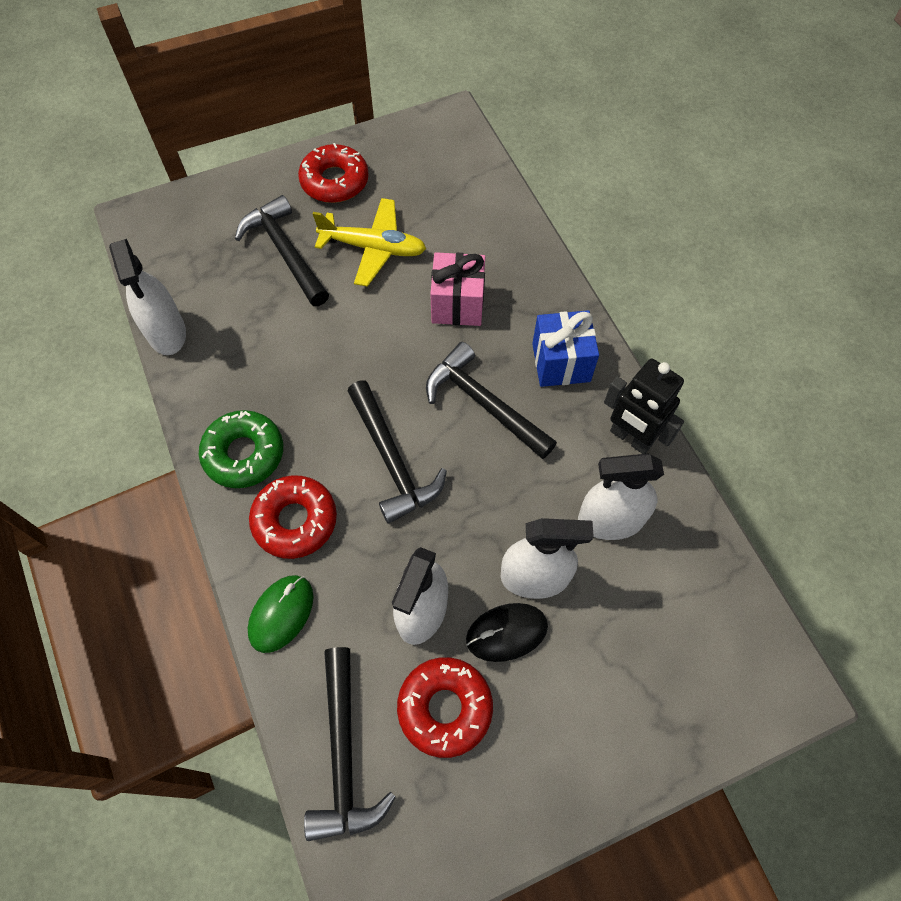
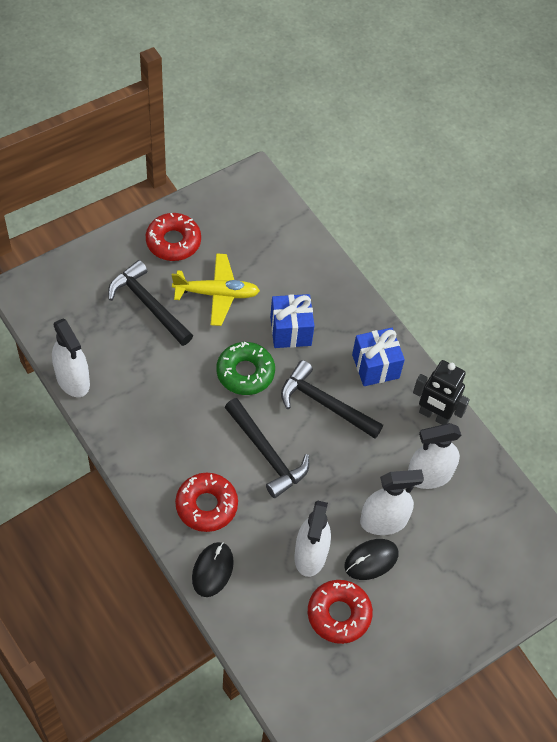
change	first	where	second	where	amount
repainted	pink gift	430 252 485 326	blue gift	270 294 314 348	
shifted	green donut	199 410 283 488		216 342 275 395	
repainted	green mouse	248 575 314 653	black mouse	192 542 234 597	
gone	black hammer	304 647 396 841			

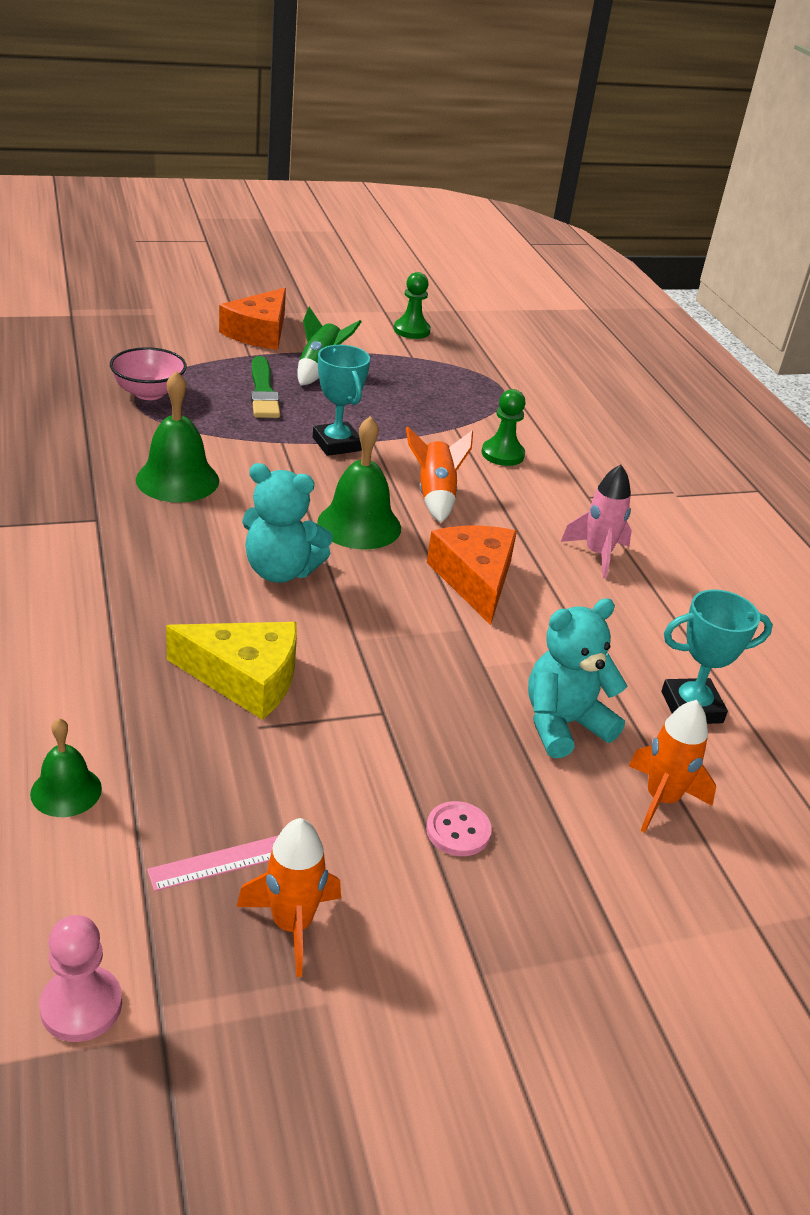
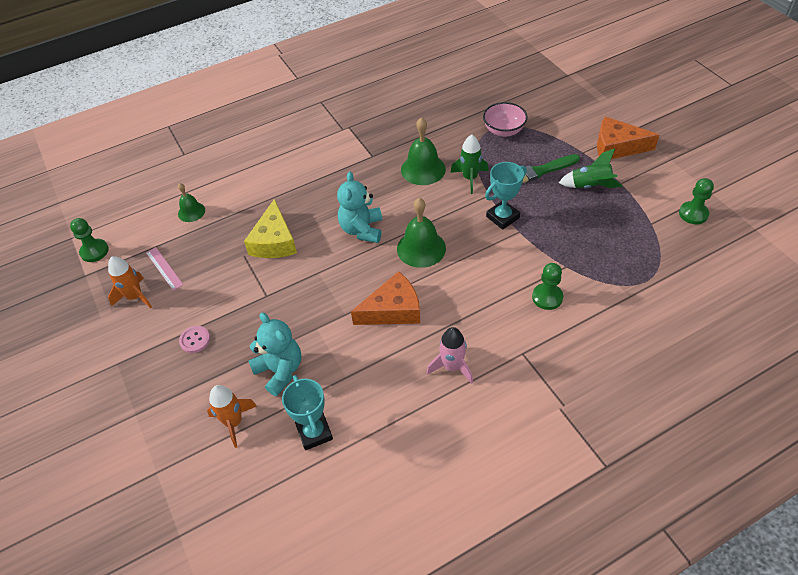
change	first	where	second	where	amount
gone	orange rocket	406 426 473 523			
repainted	pink pawn	39 915 122 1042	green pawn	70 218 109 262	
new			green rocket	450 135 488 194	

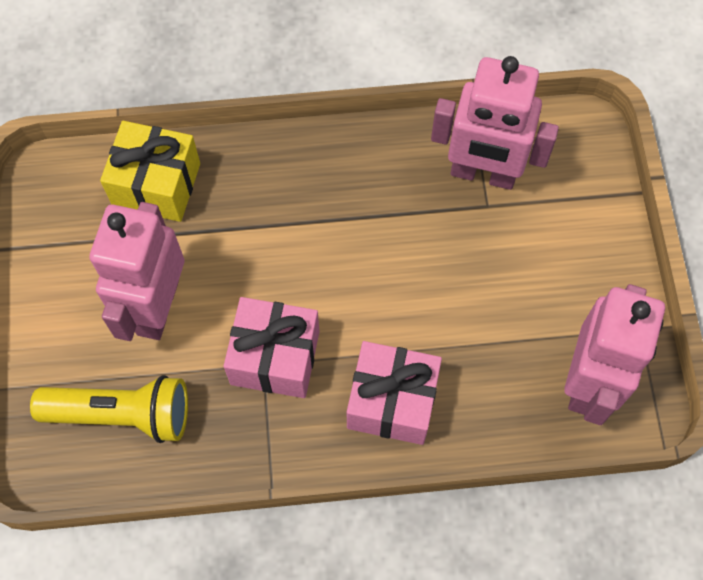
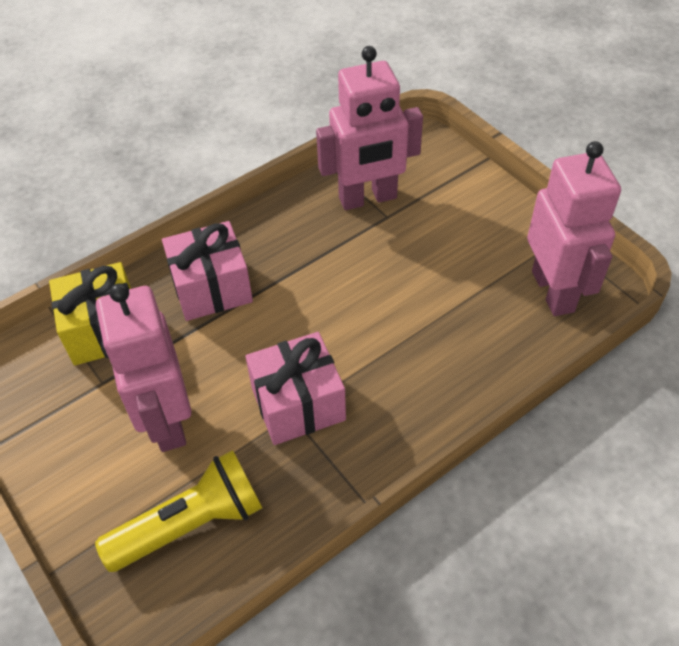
change	first	where	second	where	amount
shifted	pink gift	347 341 442 445		162 221 253 321	

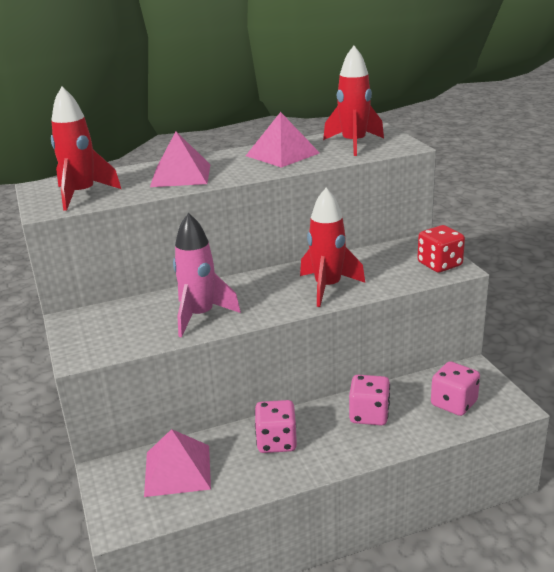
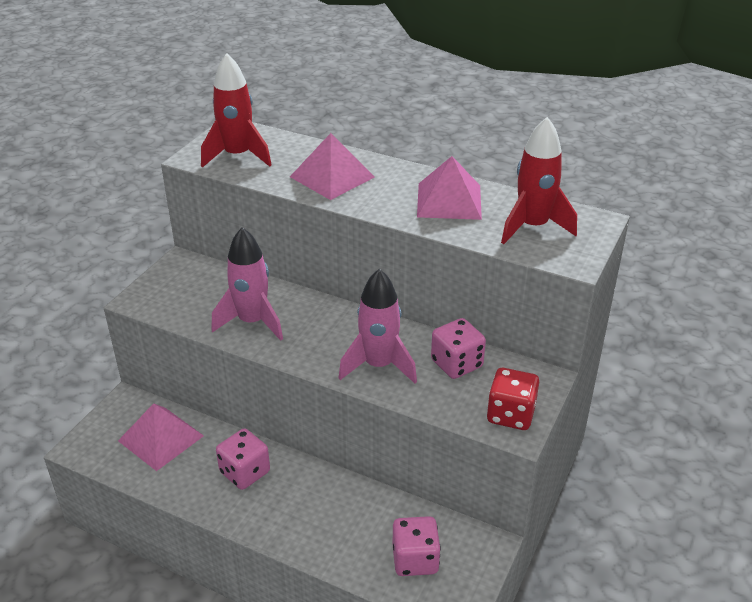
change	first	where	second	where	amount
repainted	red rocket	300 188 365 307	pink rocket	338 269 417 383	
shifted	pink dice	349 375 390 425		431 318 486 379	

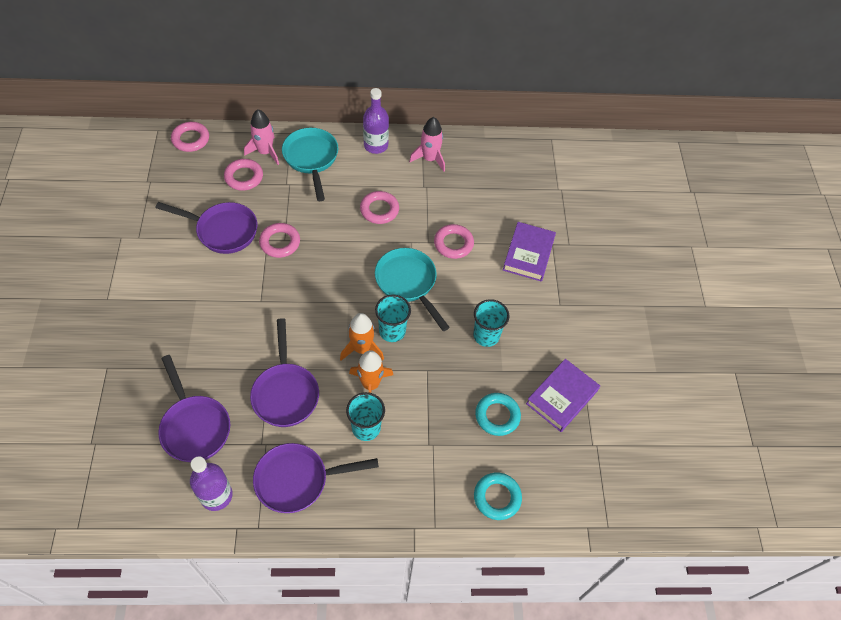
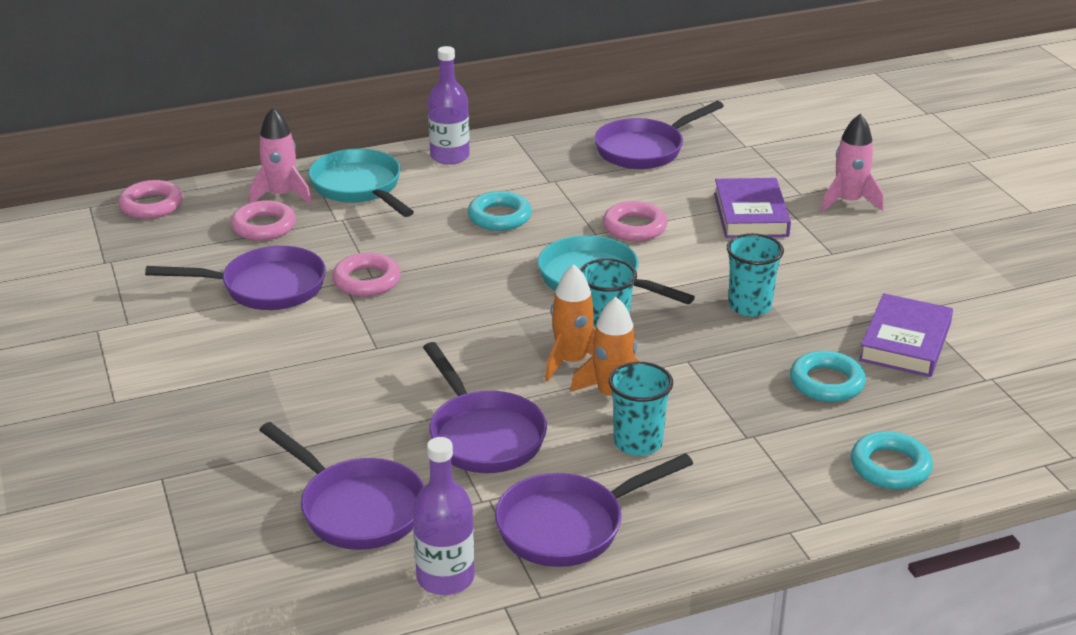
change	first	where	second	where	amount
shifted	pink rocket	409 117 445 172		821 114 884 212	
repainted	pink ring	360 191 399 224	turquoise ring	468 191 532 231	
new			purple pan	594 101 724 169	

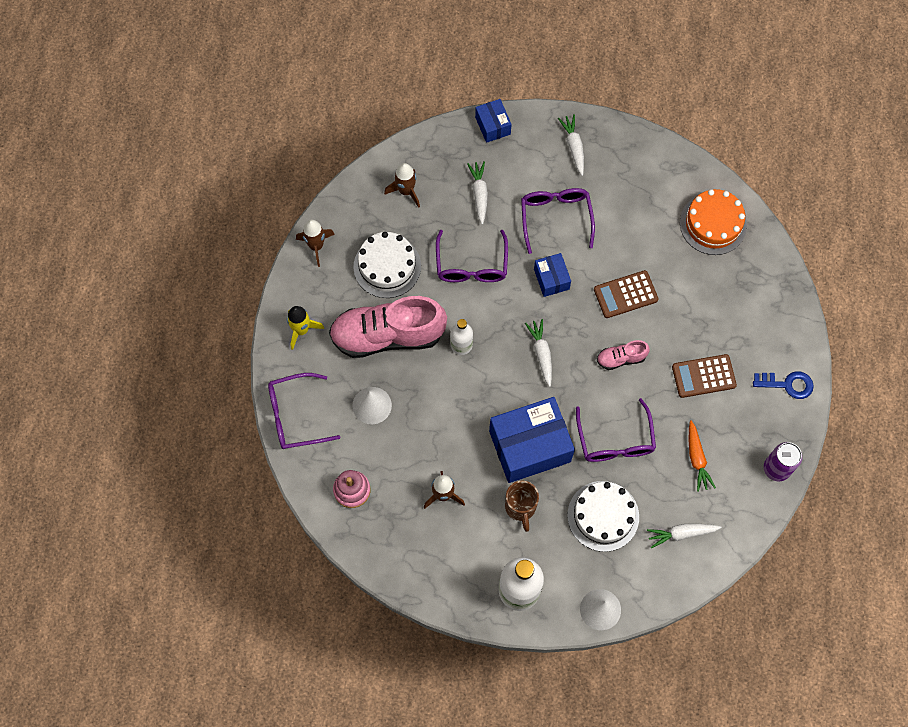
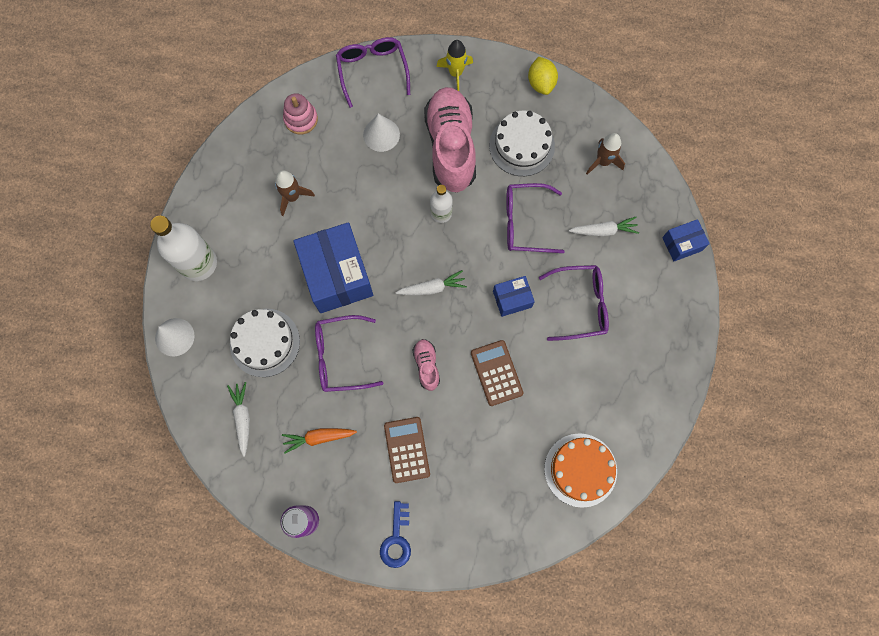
change	first	where	second	where	amount
gone	white carrot	558 114 584 176			
swapped	brown rocket	296 220 335 267	yellow lemon	528 57 558 95	
gone	brown mug	505 481 539 532			

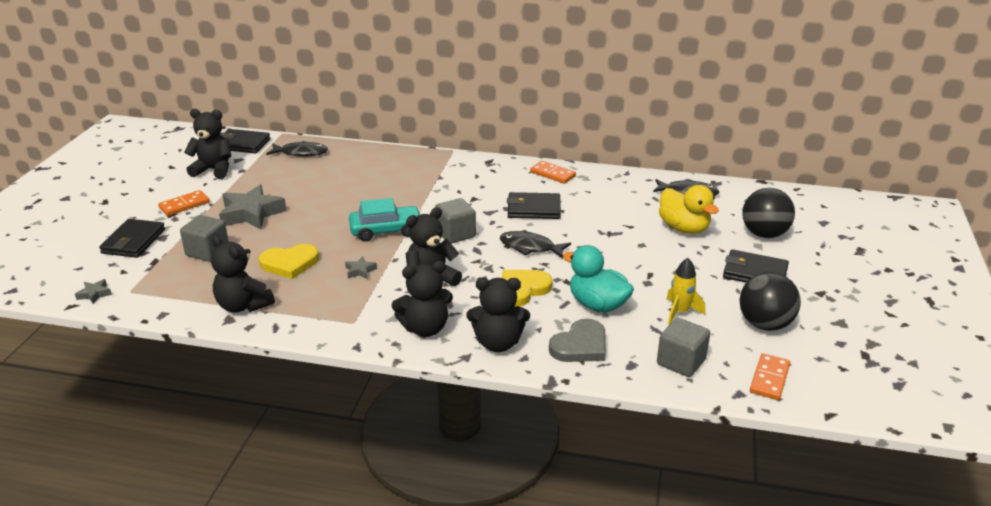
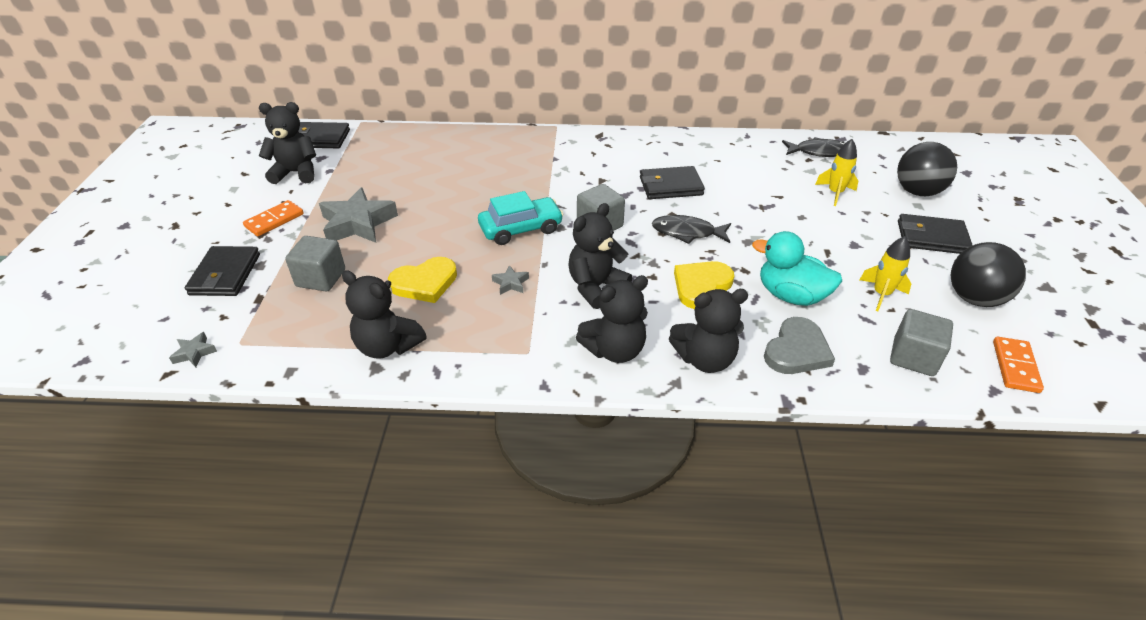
change	first	where	second	where	amount
gone	black fish	266 141 328 157			
gone	orange domino	530 161 576 184			
swapped	yellow duck	659 185 719 234	yellow rocket	815 139 858 206	

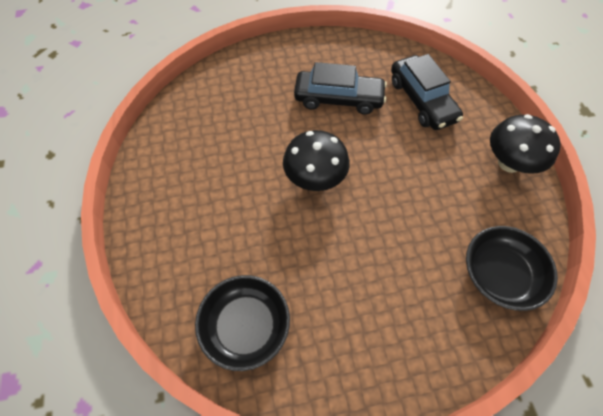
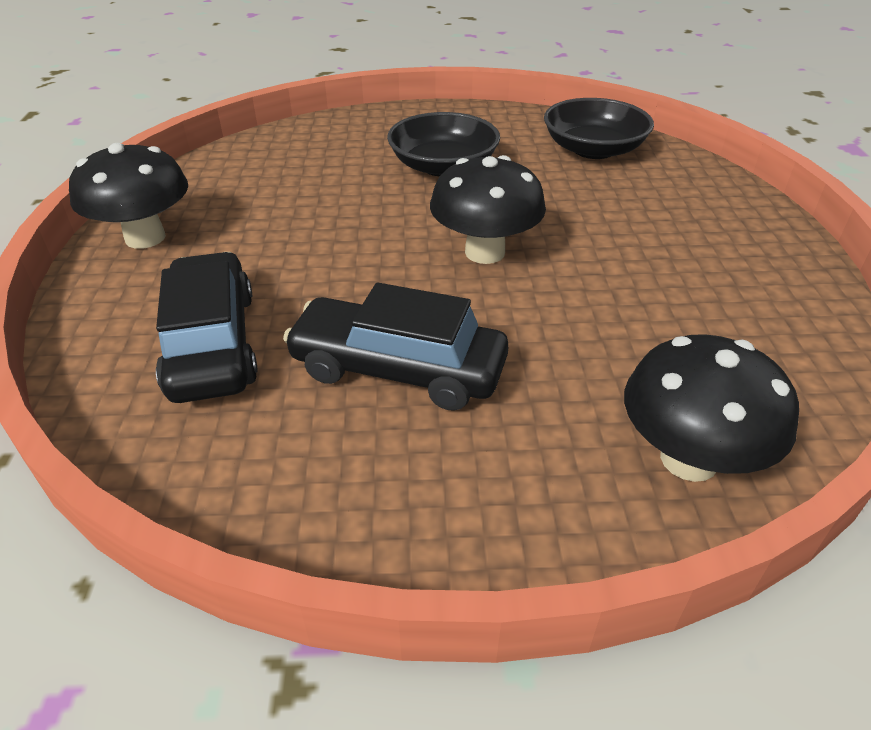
change	first	where	second	where	amount
shifted	black bowl	466 226 558 311		387 112 500 176	
new			black mushroom	624 335 799 482	

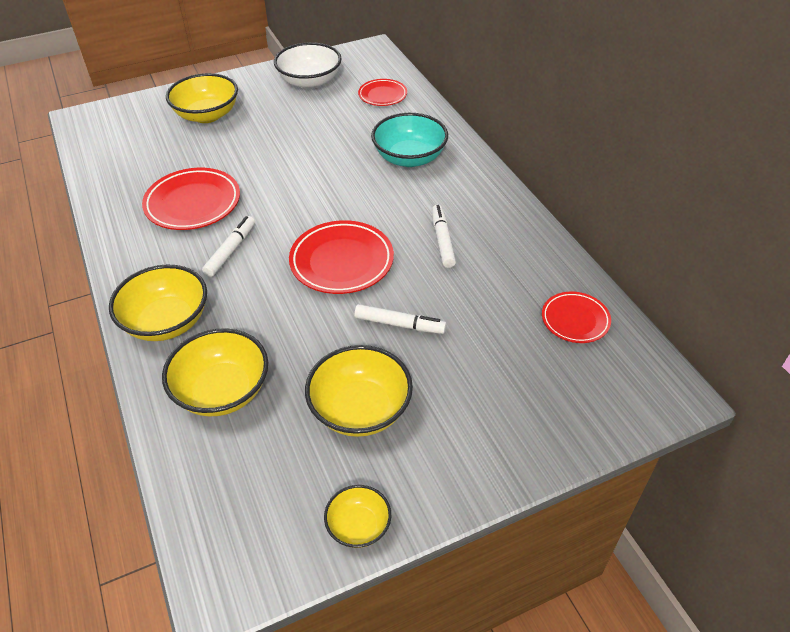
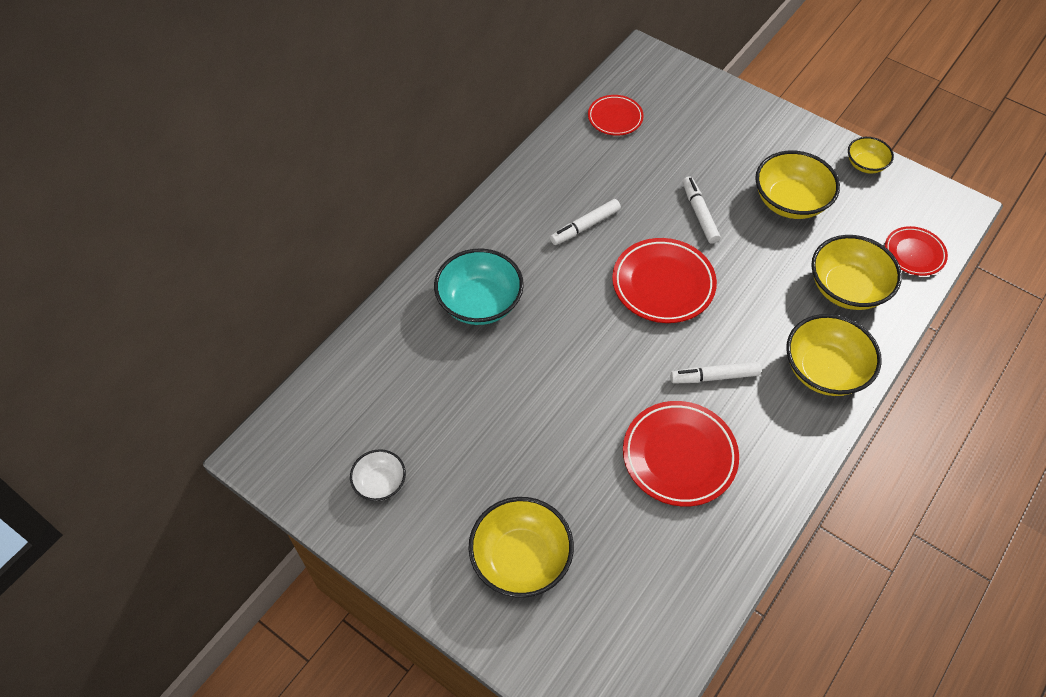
change	first	where	second	where	amount
scaled	white bowl	274 42 342 89		350 449 406 501	x0.56
shifted	red plate	358 79 407 106		885 226 948 276	

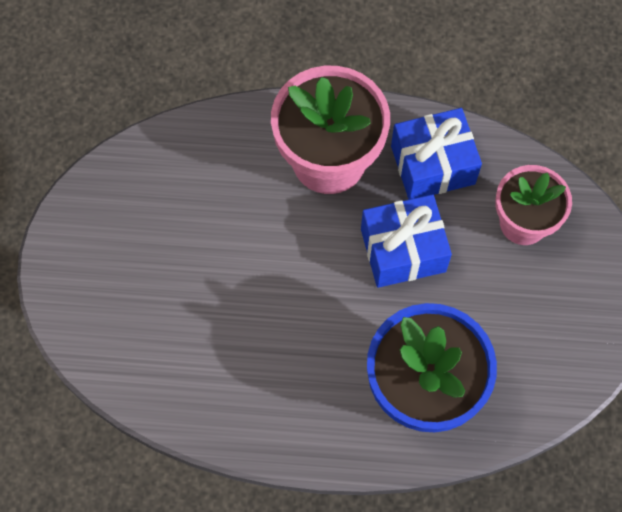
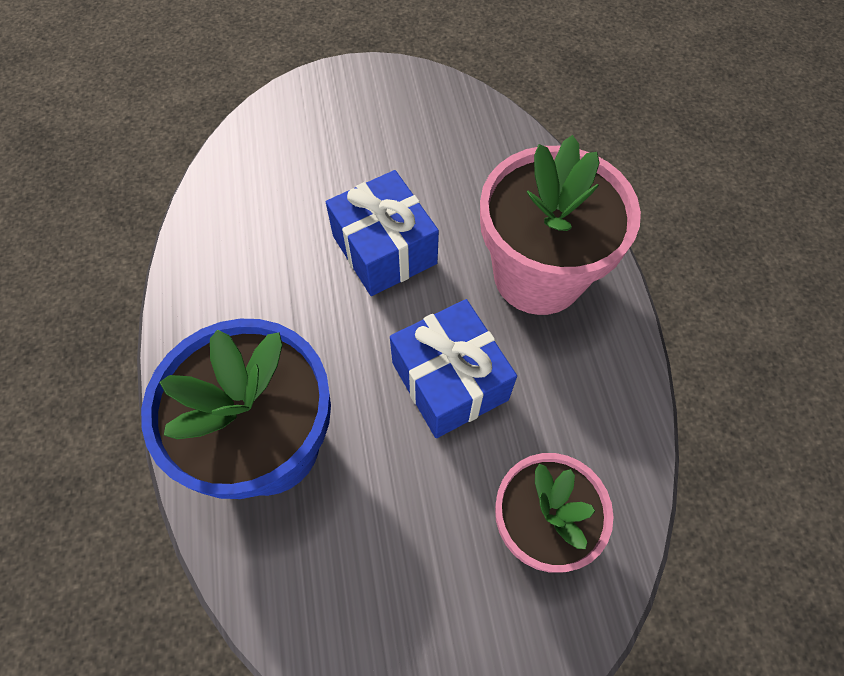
change	first	where	second	where	amount
shifted	blue gift	391 108 482 200		326 170 439 296	

